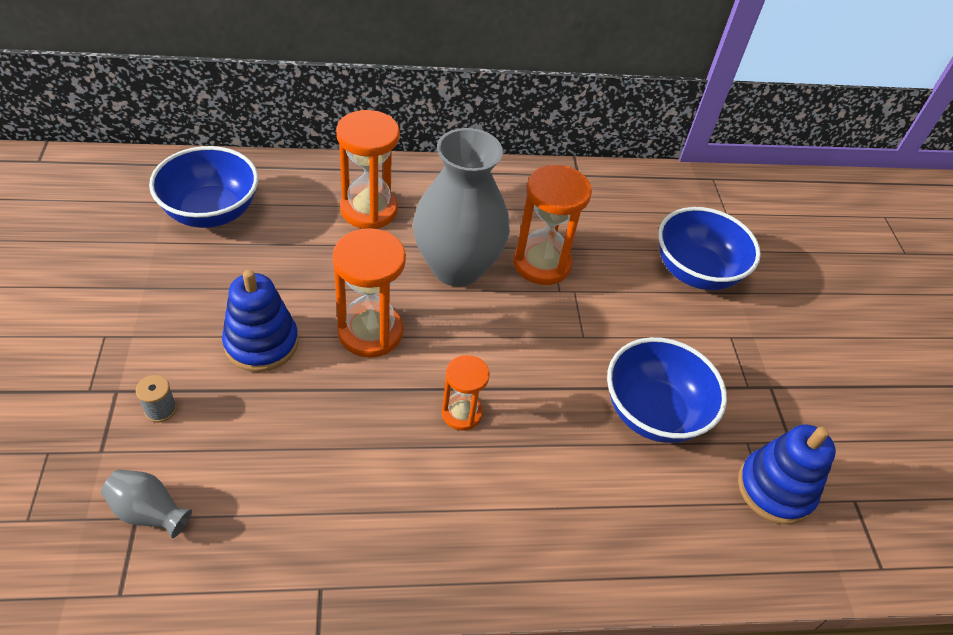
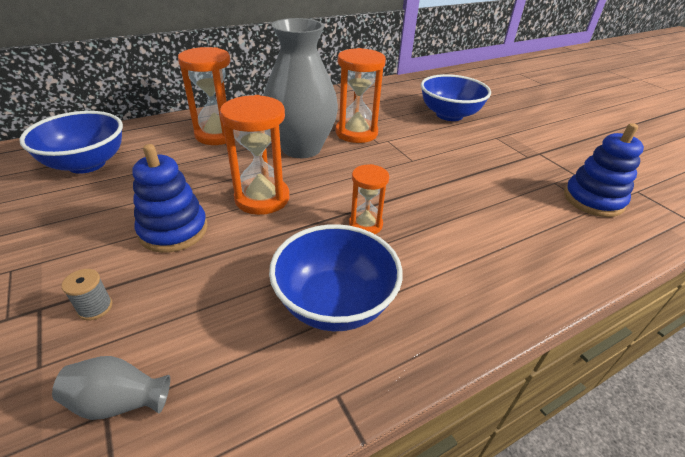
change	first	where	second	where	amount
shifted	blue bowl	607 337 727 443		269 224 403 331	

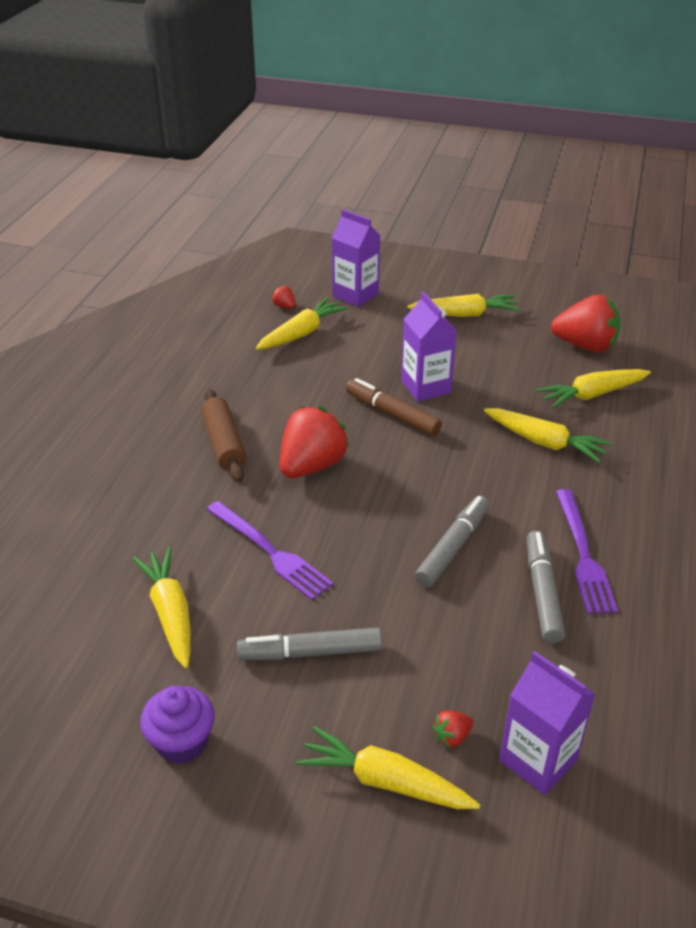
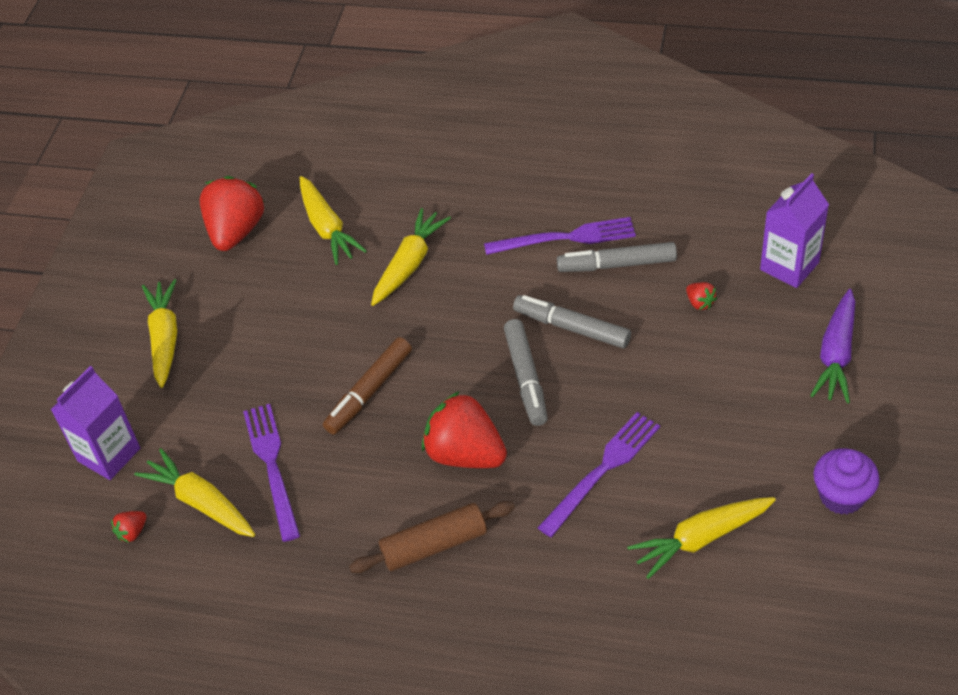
change	first	where	second	where	amount
gone	purple carton	401 292 457 401			
shifted	grey marker	237 627 382 660		504 319 548 426	
shifted	red strawberry	433 710 474 748		686 282 717 310	
repainted	yellow carrot	296 726 480 809	purple carrot	810 289 855 403	
new			purple fork	243 404 300 542	

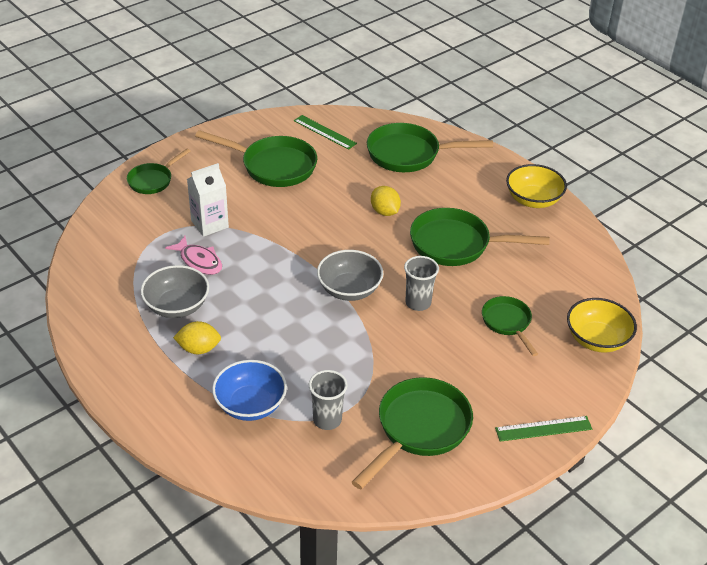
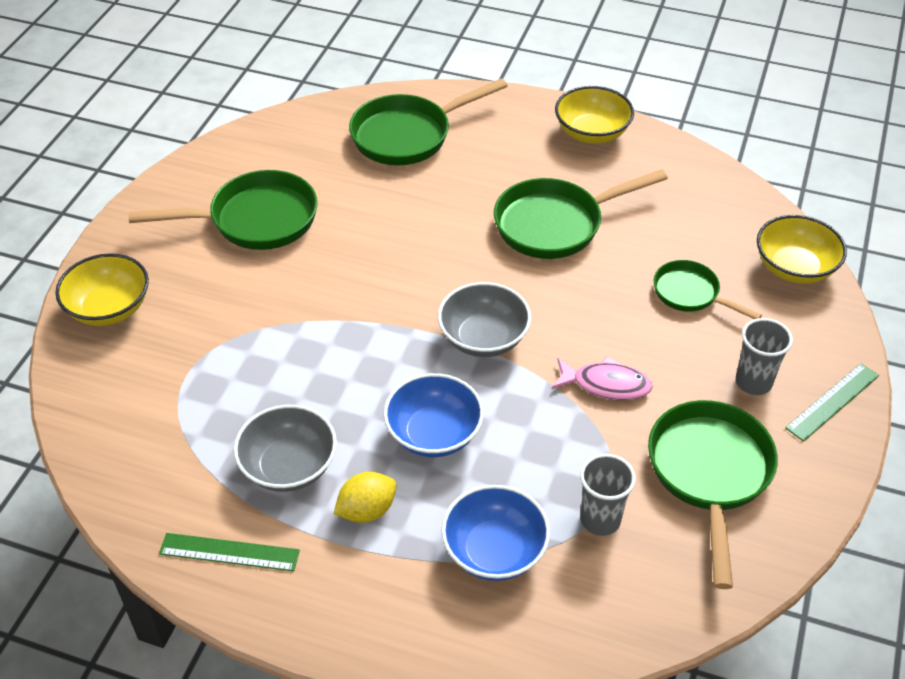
change	first	where	second	where	amount
shifted	green ruler	294 115 357 150		159 533 300 571	
swapped	green pan	127 149 190 194	yellow bowl	55 253 149 326	
gone	white carton	187 163 229 237			
gone	yellow lemon	371 186 401 216			
shifted	pink fish	165 236 222 275		552 356 653 400	
shifted	grey cup	404 256 439 311		736 318 793 395	
new			blue bowl	383 373 484 457	

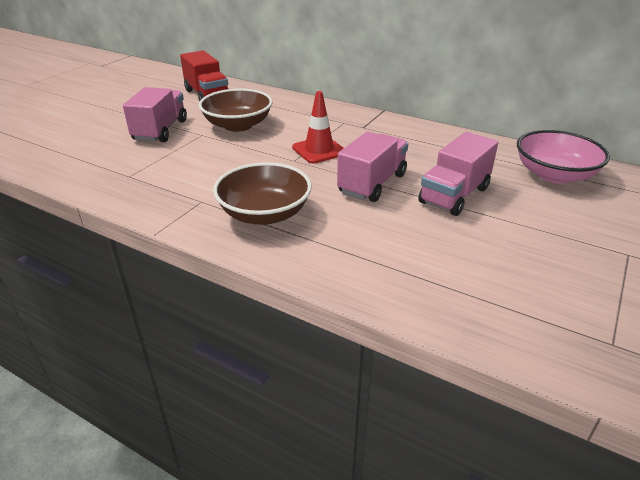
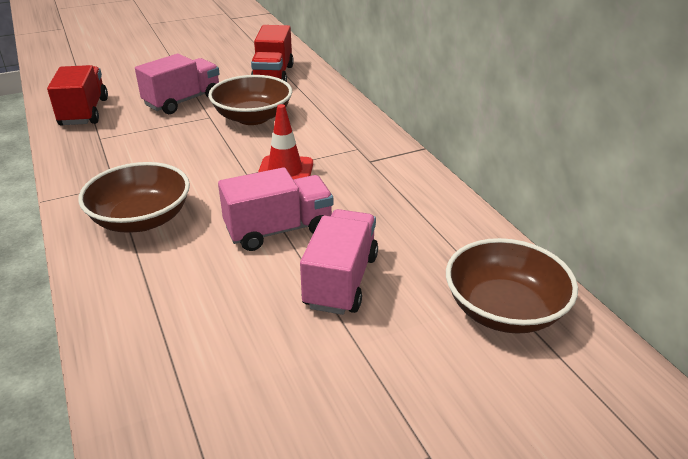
change	first	where	second	where	amount
repainted	pink bowl	517 130 610 184	brown bowl	446 238 578 334	
rotated	pink truck	418 132 498 216		300 209 378 315	120 degrees clockwise
new			red truck	47 65 108 126	

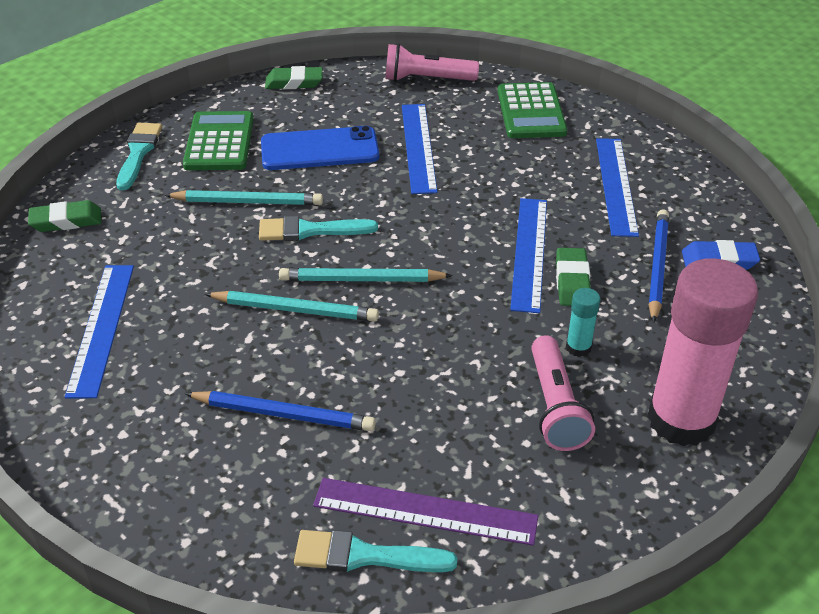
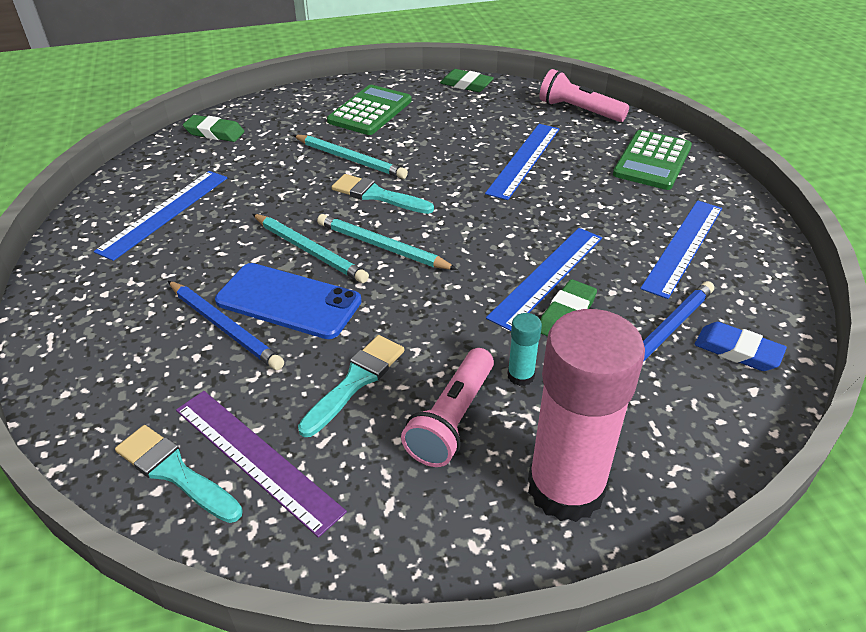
change	first	where	second	where	amount
shifted	turquoise brush	116 123 162 190		298 335 404 437	
shifted	blue phone	261 126 379 170		215 263 362 339	

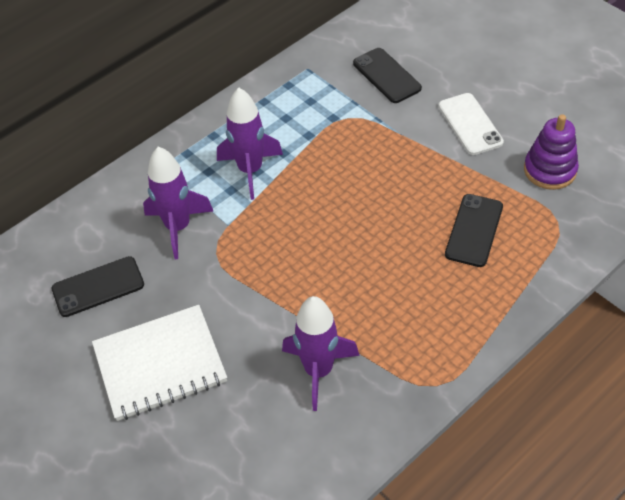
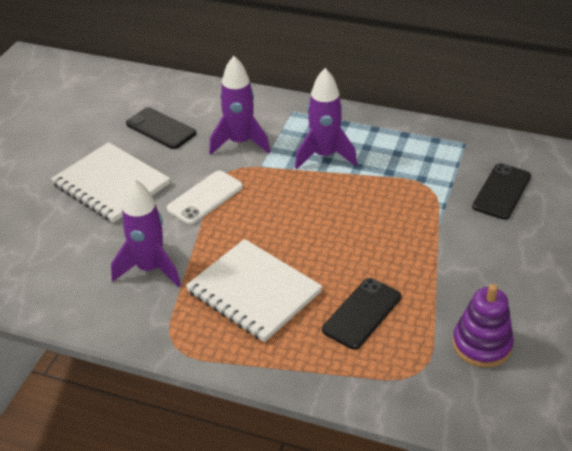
change	first	where	second	where	amount
shifted	white phone	438 93 504 155		167 170 243 225	
rotated	black phone	445 194 503 267		322 278 401 350	45 degrees counterclockwise
new			white notebook	186 239 323 342	

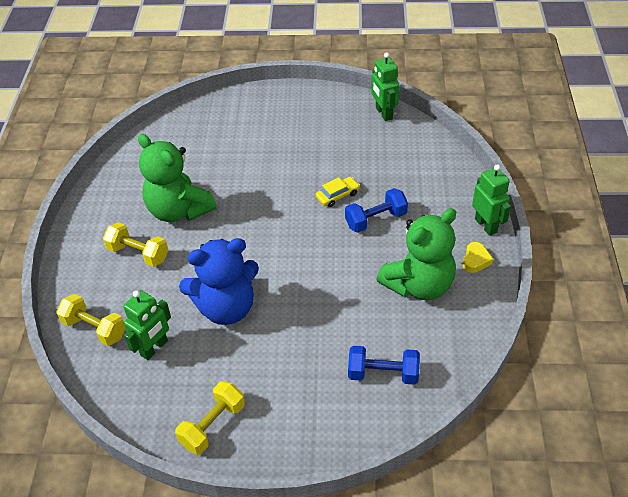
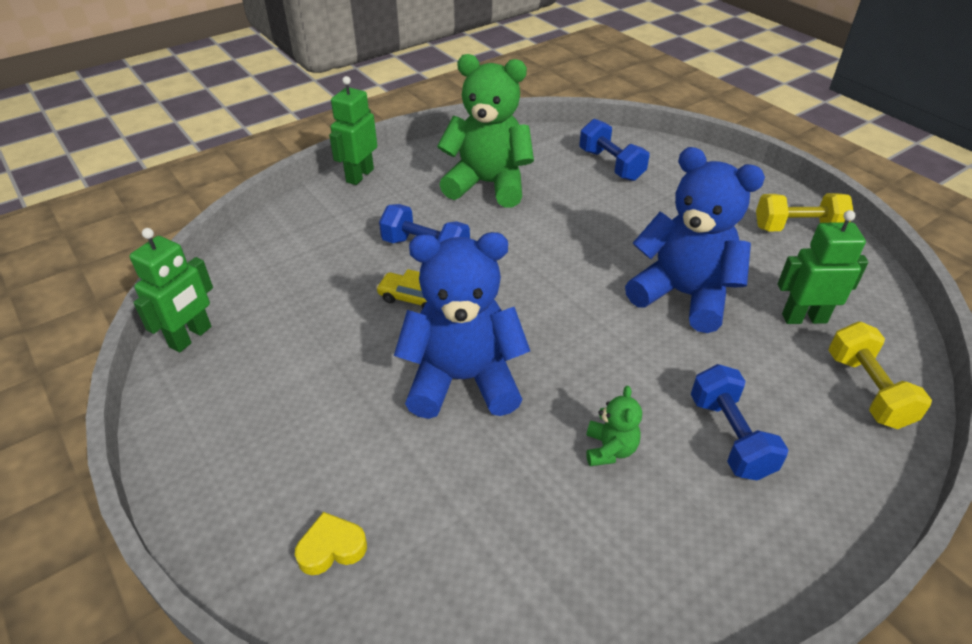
change	first	where	second	where	amount
scaled	green teddy bear	138 134 217 222		586 386 642 466	x0.43
repainted	yellow dumbbell	103 222 168 267	blue dumbbell	691 364 789 481	
shifted	yellow heart	463 242 493 273		295 512 367 575	
new			blue teddy bear	394 232 530 419	

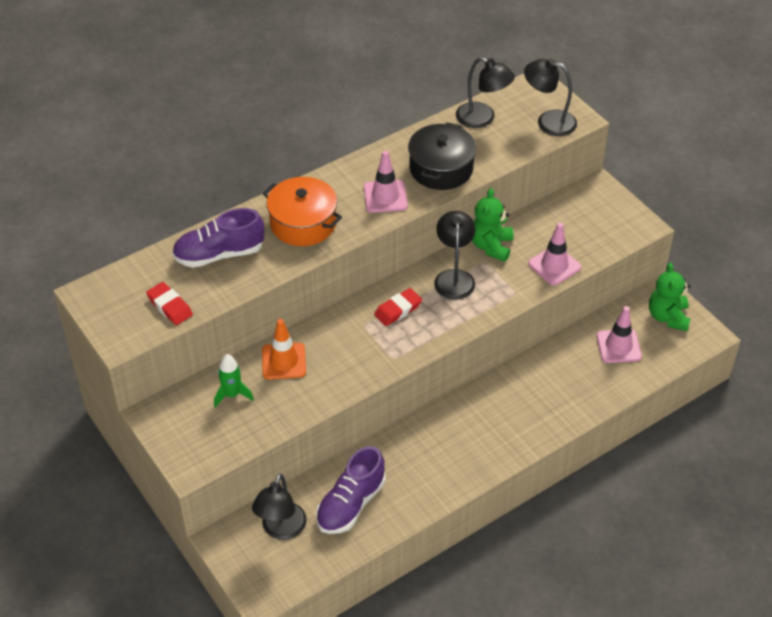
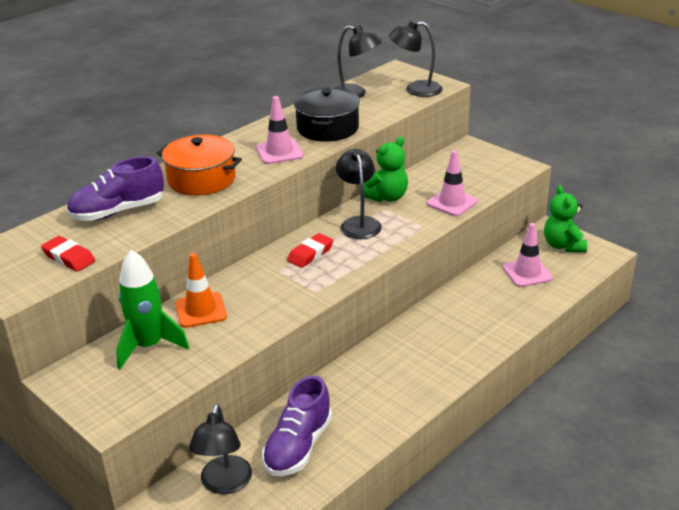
change	first	where	second	where	amount
rotated	green teddy bear	472 188 513 262		364 137 408 202	135 degrees counterclockwise
scaled	green rocket	214 354 254 407		116 249 189 369	x1.62

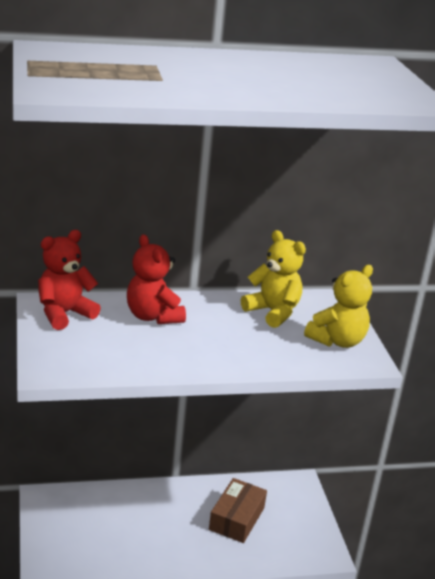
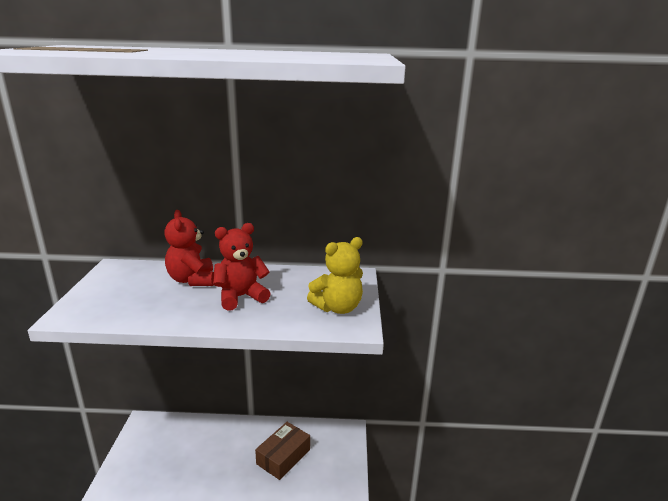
change	first	where	second	where	amount
shifted	red teddy bear	38 230 101 330		213 223 271 311	
gone	yellow teddy bear	241 230 306 328			

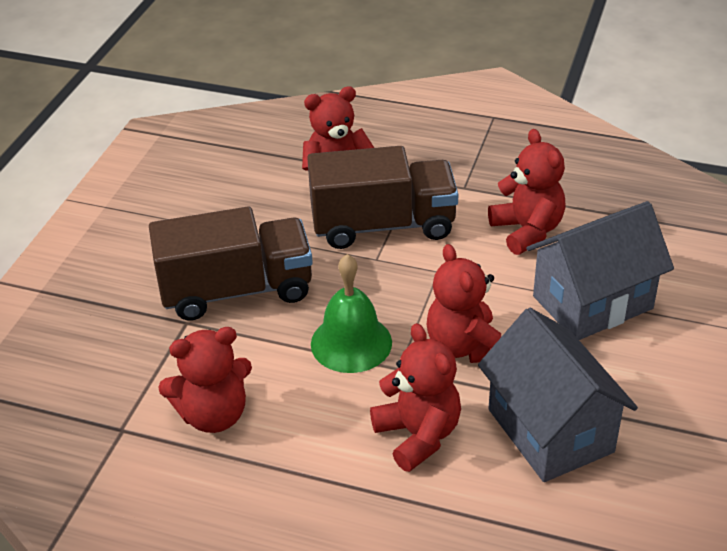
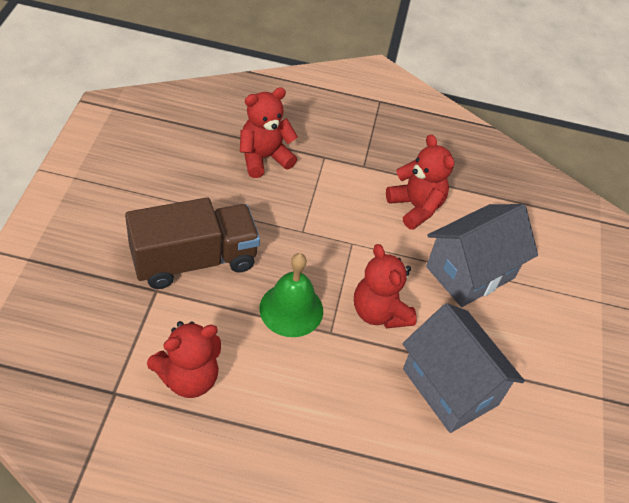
change	first	where	second	where	amount
gone	brown truck	307 146 458 249			
gone	red teddy bear	370 323 461 472			

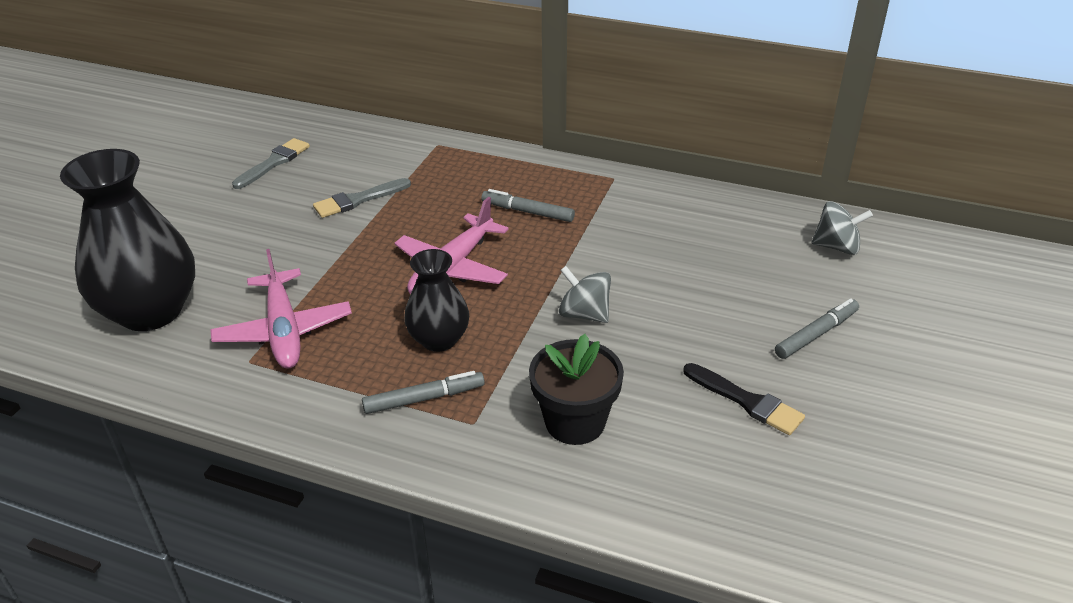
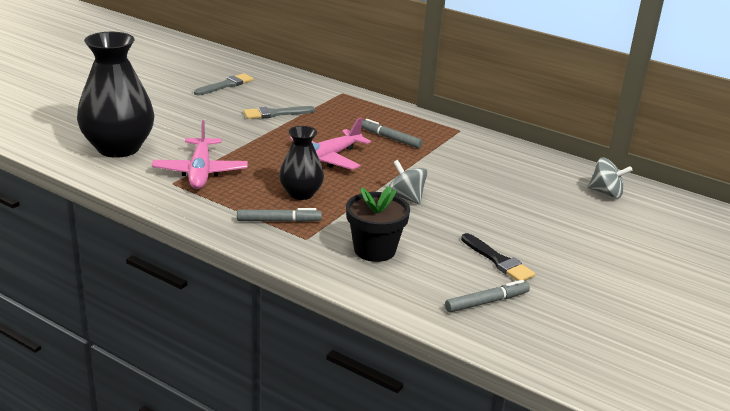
change	first	where	second	where	amount
shifted	grey marker	775 299 859 359		445 280 530 312	

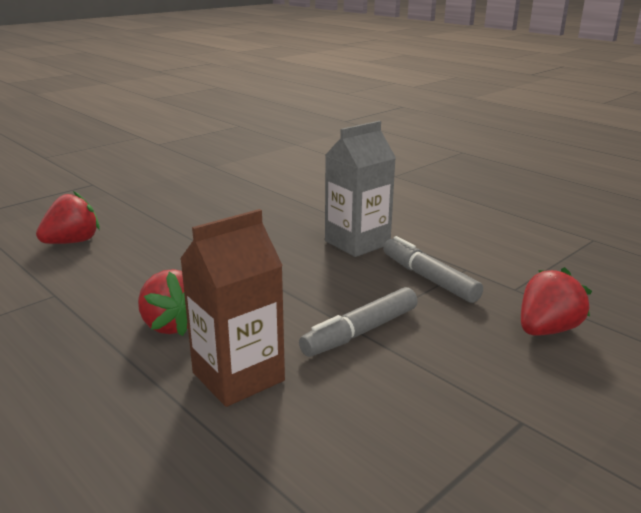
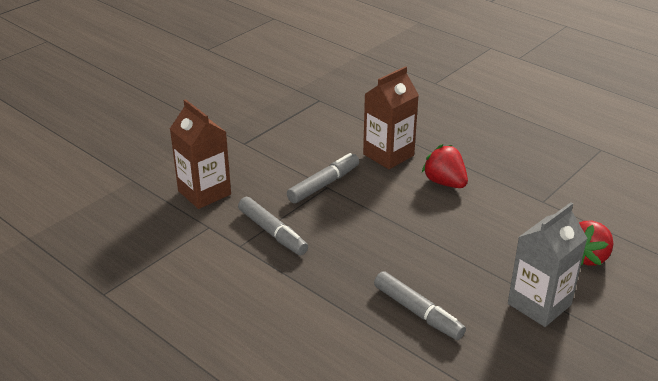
change	first	where	second	where	amount
shifted	grey carton	325 121 396 257		508 202 587 327	
swapped	red strawberry	521 267 592 335	brown carton	170 99 231 209	
new			grey marker	374 271 466 340	

